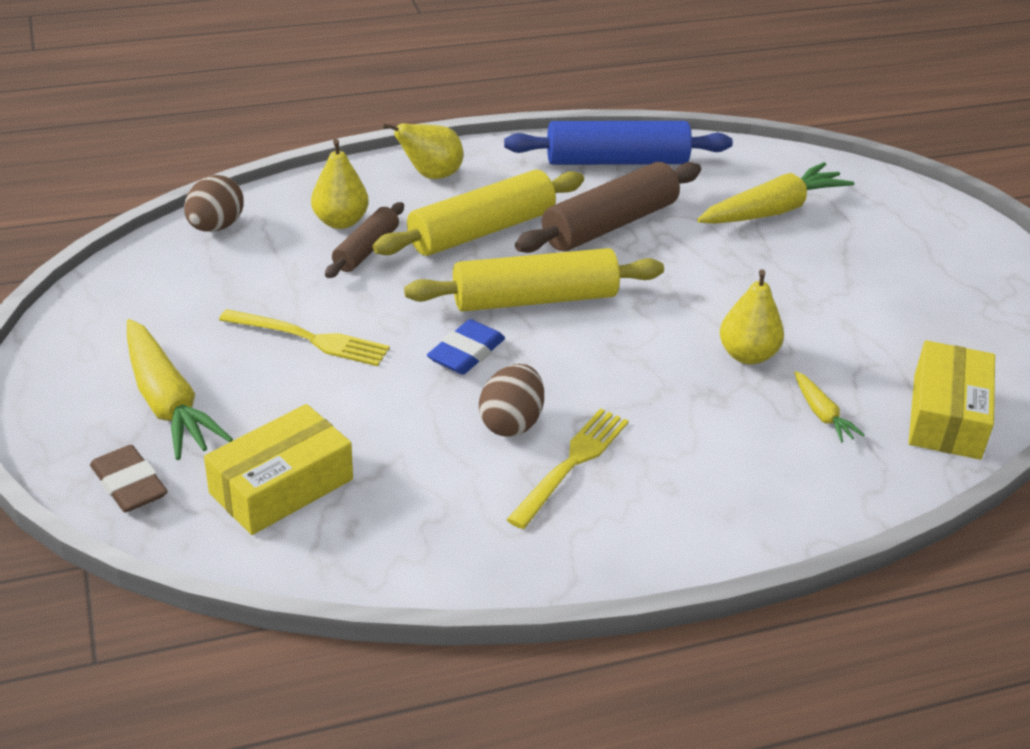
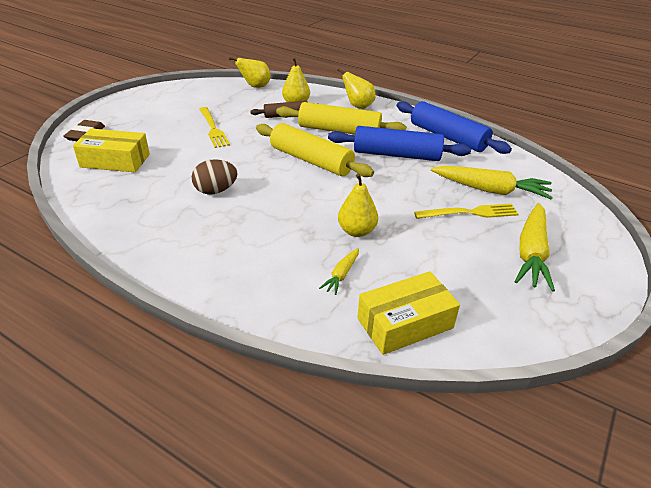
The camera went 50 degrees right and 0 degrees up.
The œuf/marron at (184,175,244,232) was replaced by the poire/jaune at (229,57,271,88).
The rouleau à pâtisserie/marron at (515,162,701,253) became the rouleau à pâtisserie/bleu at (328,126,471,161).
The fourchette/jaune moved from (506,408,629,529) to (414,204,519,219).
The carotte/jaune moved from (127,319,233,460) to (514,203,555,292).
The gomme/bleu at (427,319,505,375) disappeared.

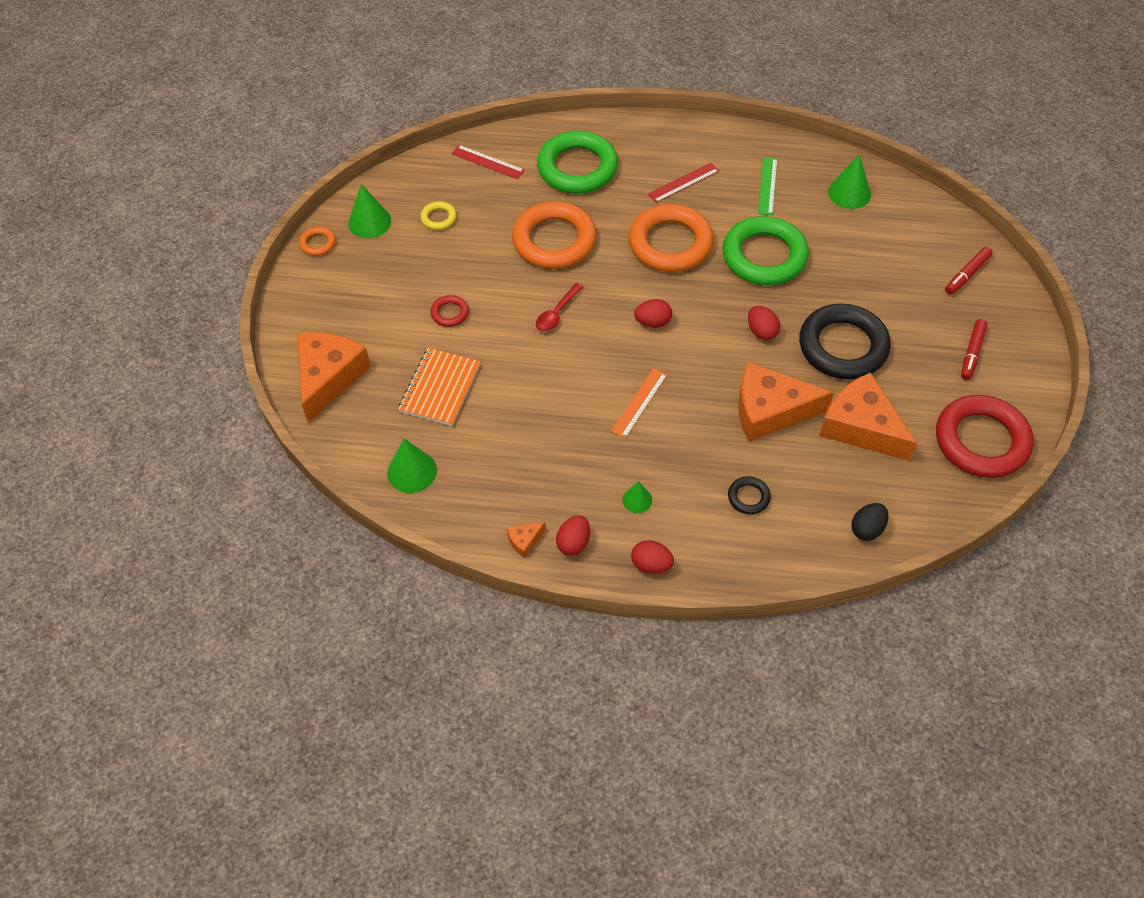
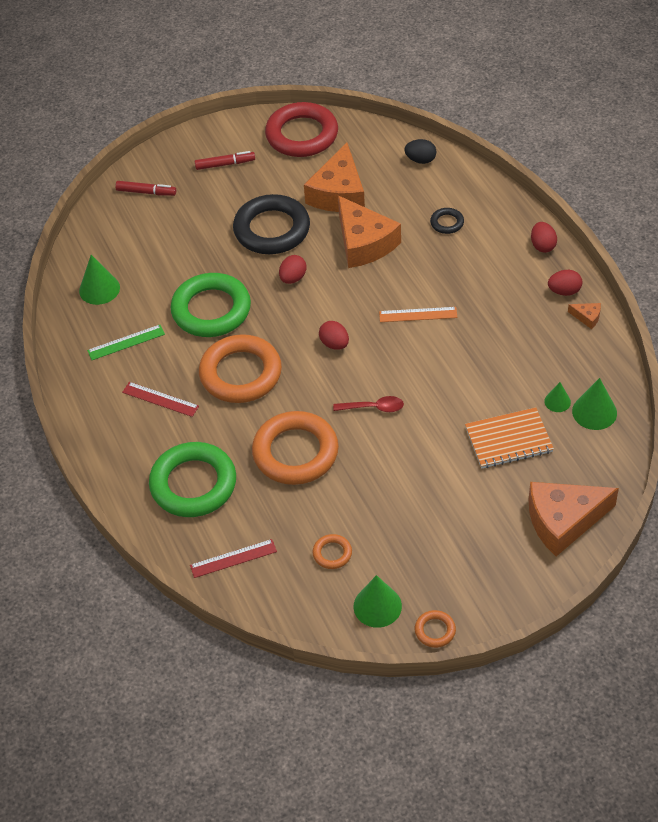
The camera went 120 degrees left and 5 degrees down.
The règle/rouge at (452,145,524,179) turned 75 degrees clockwise.
The anneau/jaune at (420,201,457,230) became the anneau/orange at (312,534,352,569).
The cône/vert moved from (622,481,652,513) to (544,382,571,412).
The anneau/rouge at (430,295,469,327) disappeared.

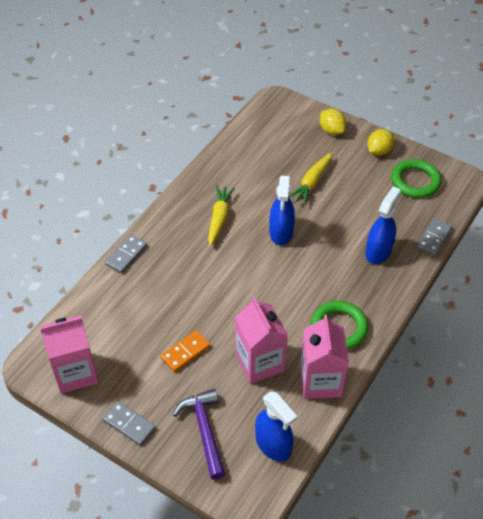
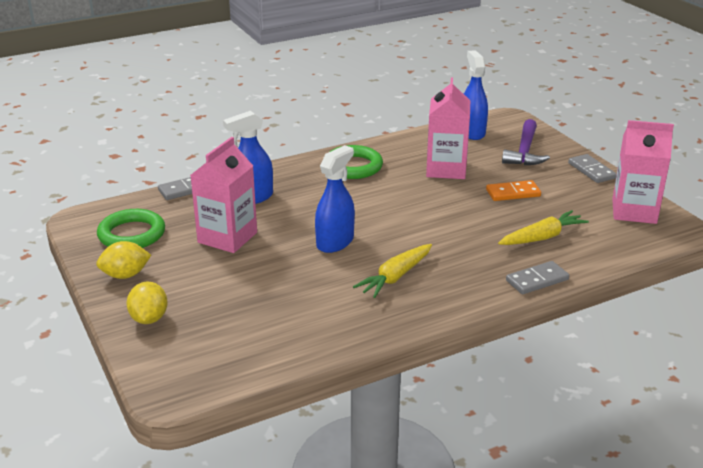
The camera went 150 degrees left and 20 degrees down.
The brique de lait/rose moved from (300,315,349,399) to (191,137,257,253).
The carotte/jaune moved from (289,153,332,205) to (498,210,589,245).

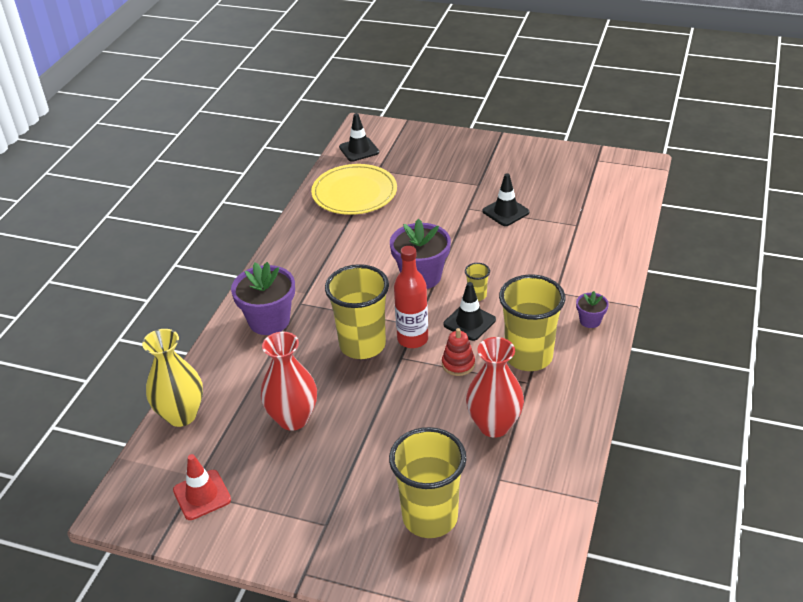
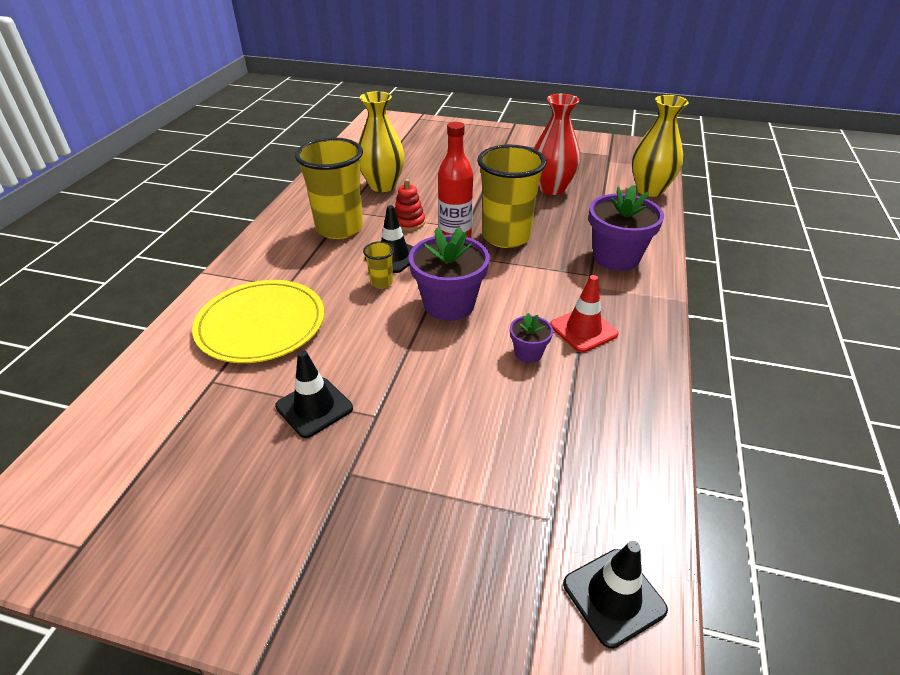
The camera went 175 degrees right and 0 degrees up.
The assiette/jaune moved from (311,164,397,215) to (192,280,324,363).
The vase/rouge at (466,337,524,438) became the vase/jaune at (358,91,405,192).
The pot de fleurs/violet moved from (576,291,609,328) to (510,313,553,363).
The cône de chantier/rouge moved from (173,454,231,520) to (550,275,619,353).
The gobelet/jaune at (389,427,467,538) disappeared.

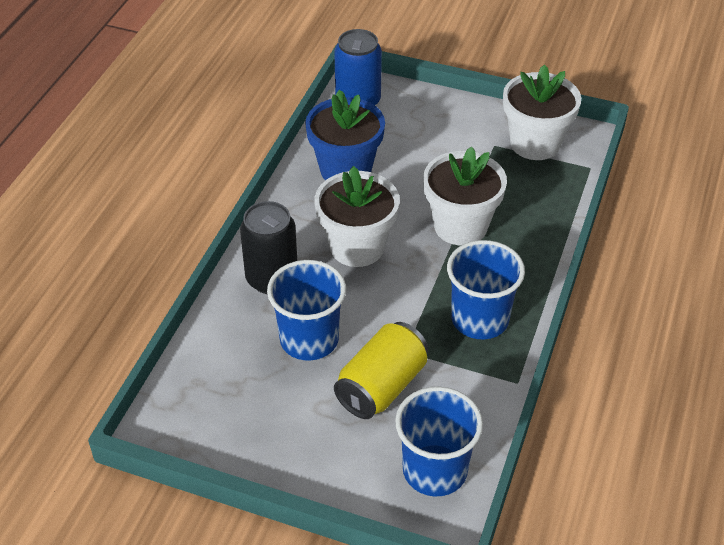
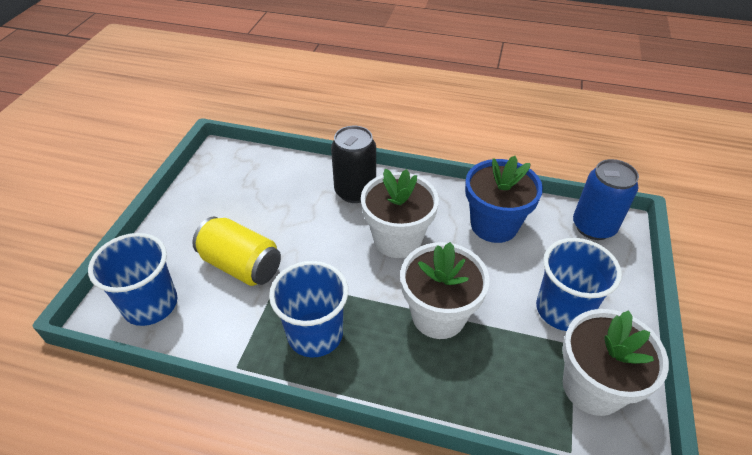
The camera went 85 degrees right and 0 degrees up.
The gobelet/bleu moved from (267,260,346,360) to (536,238,622,331).

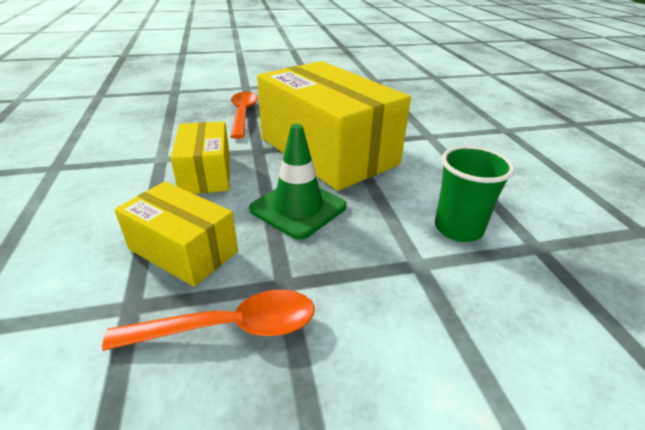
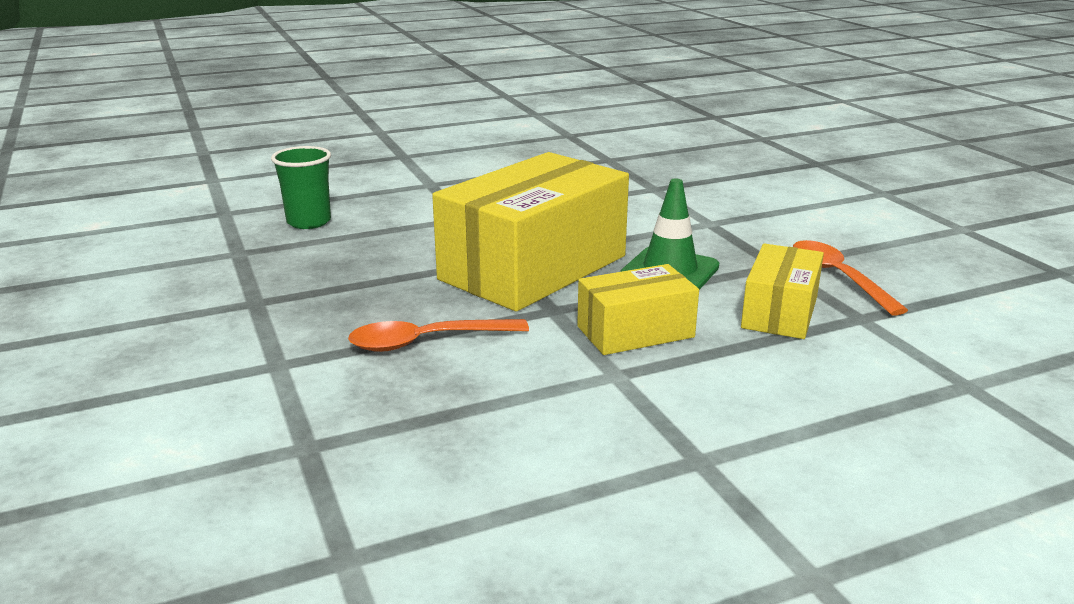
The camera went 100 degrees left and 10 degrees down.
The gobelet/vert moved from (435,146,515,242) to (271,146,331,229).

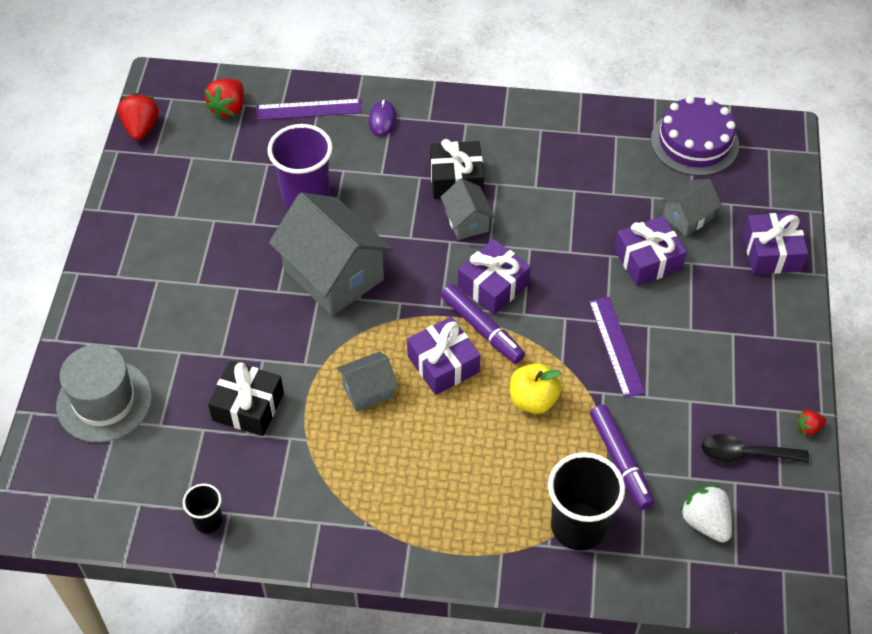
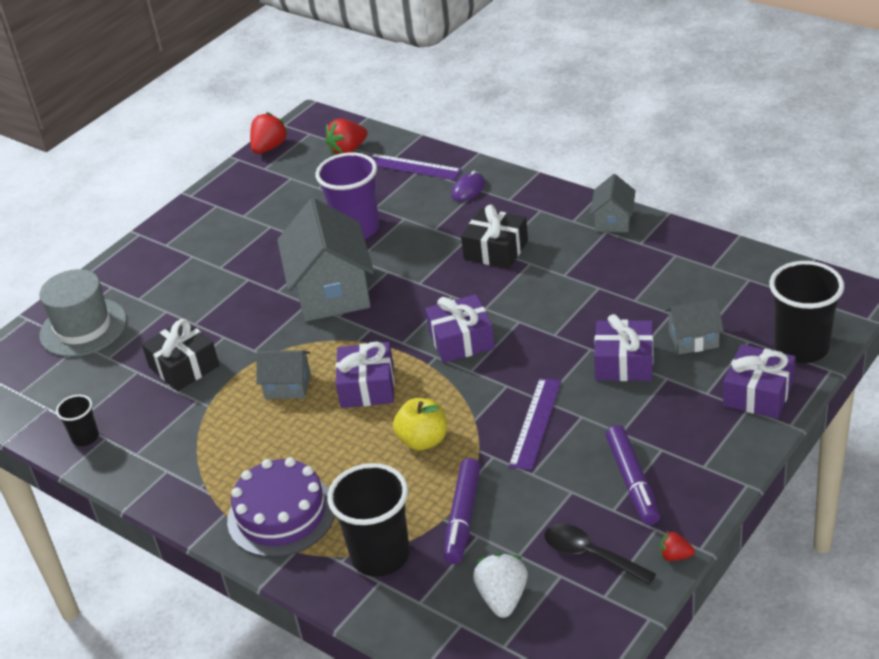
The camera went 35 degrees right and 15 degrees down.
The gâteau/violet moved from (651,96,739,176) to (227,457,335,557).
The maison/gris moved from (440,178,495,240) to (590,174,636,232).
The feutre/violet moved from (441,284,525,364) to (606,425,660,525).
The gobelet/noir at (769,261,844,363) appeared.

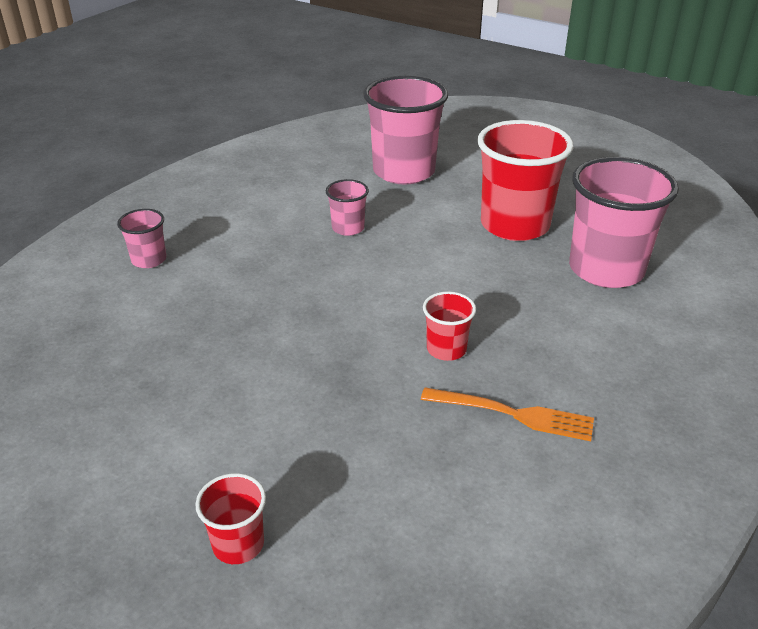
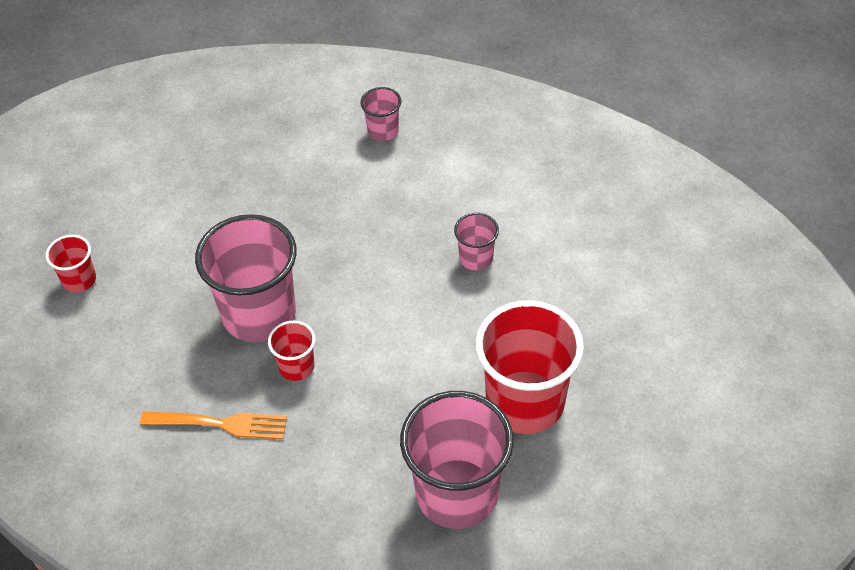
The camera went 80 degrees right and 15 degrees up.
The fourchette/orange at (421,387,594,441) turned 90 degrees counterclockwise.
The gobelet/rose moved from (363,76,448,185) to (195,214,297,342).

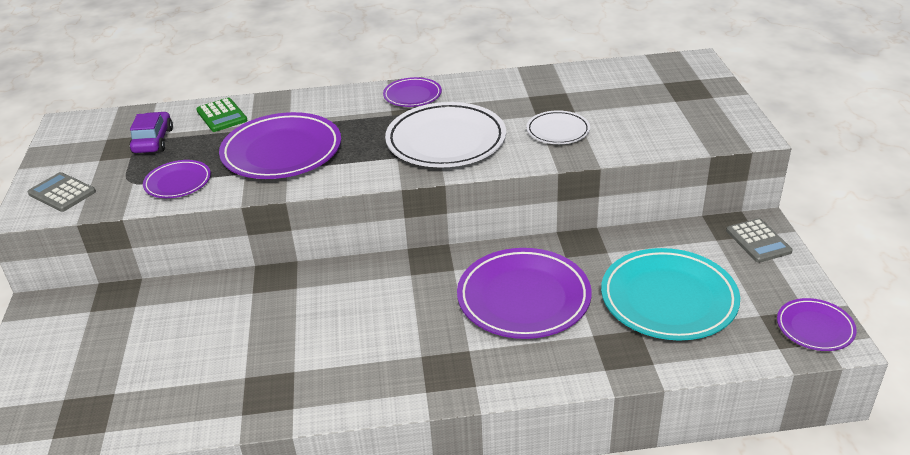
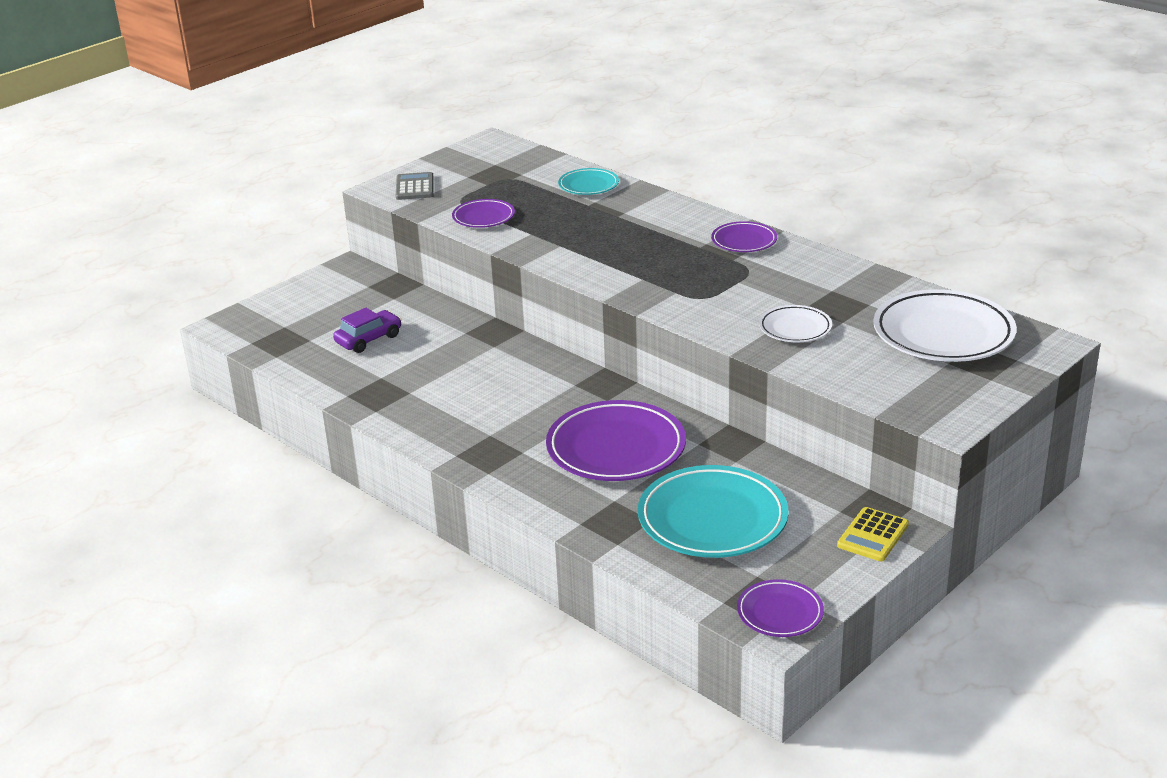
The camera went 50 degrees right and 5 degrees down.
The voiture/violet moved from (130,112,173,153) to (333,308,402,353).
The calculatrice/vert at (196,98,248,132) was replaced by the assiette/turquoise at (558,168,619,195).
The calculatrice/gris at (726,218,793,263) became the calculatrice/jaune at (837,507,909,562).
The assiette/blanc moved from (385,102,506,167) to (873,289,1017,362).
The assiette/violet at (219,112,341,179) disappeared.

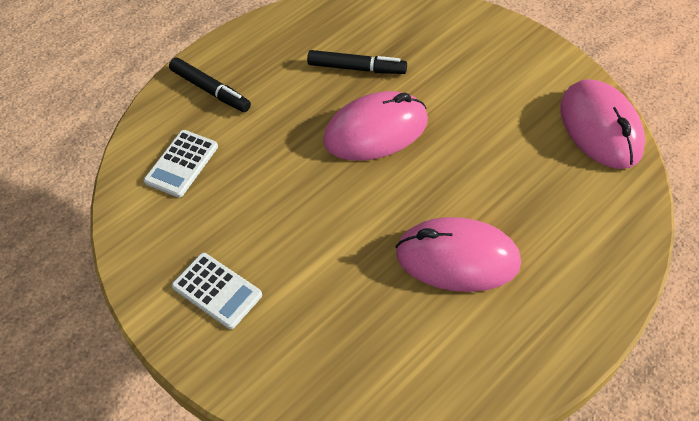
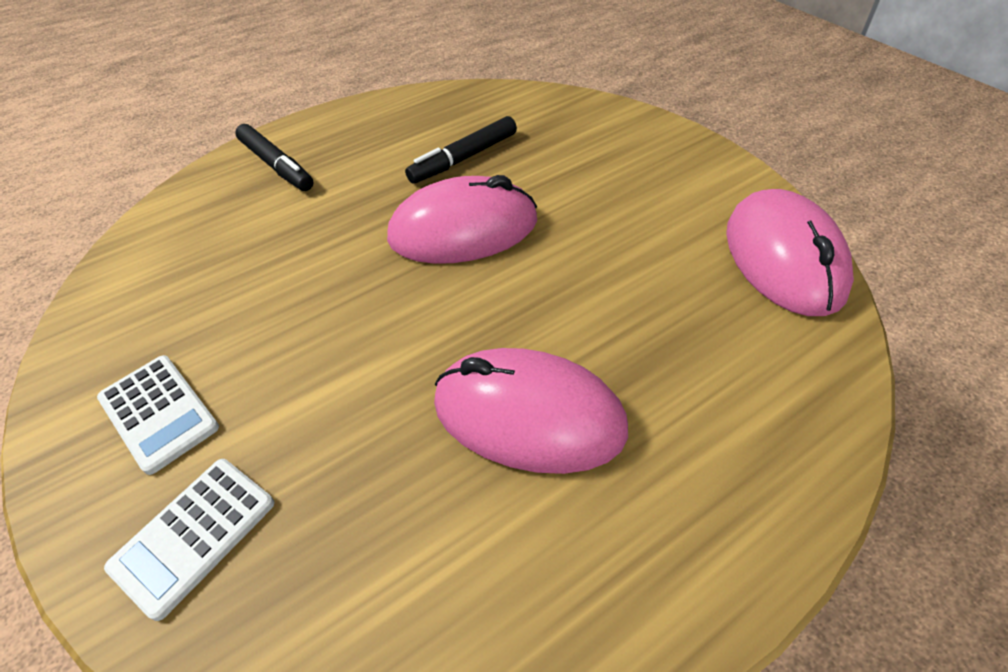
The camera went 10 degrees right and 5 degrees down.
The calculatrice/blanc moved from (144,130,218,198) to (104,459,274,621).
The feutre/noir at (307,50,407,74) turned 120 degrees clockwise.

